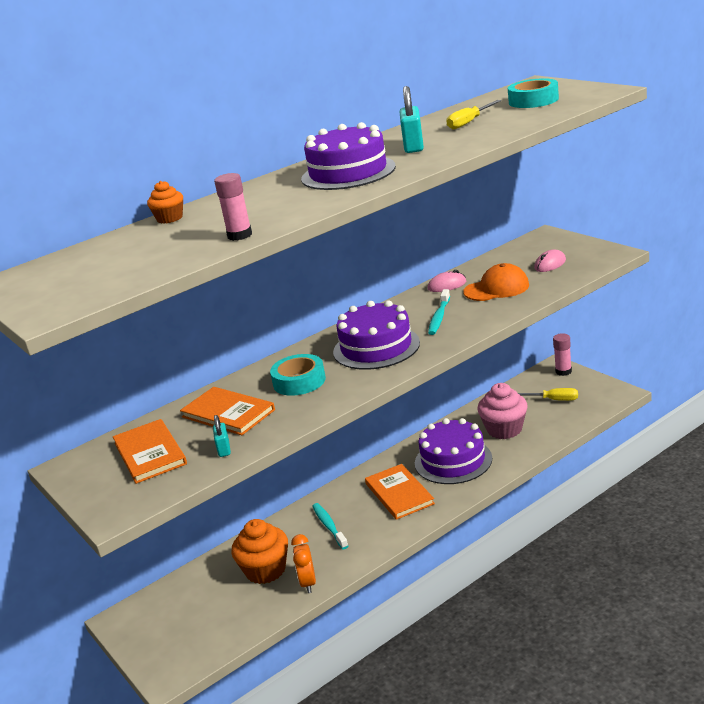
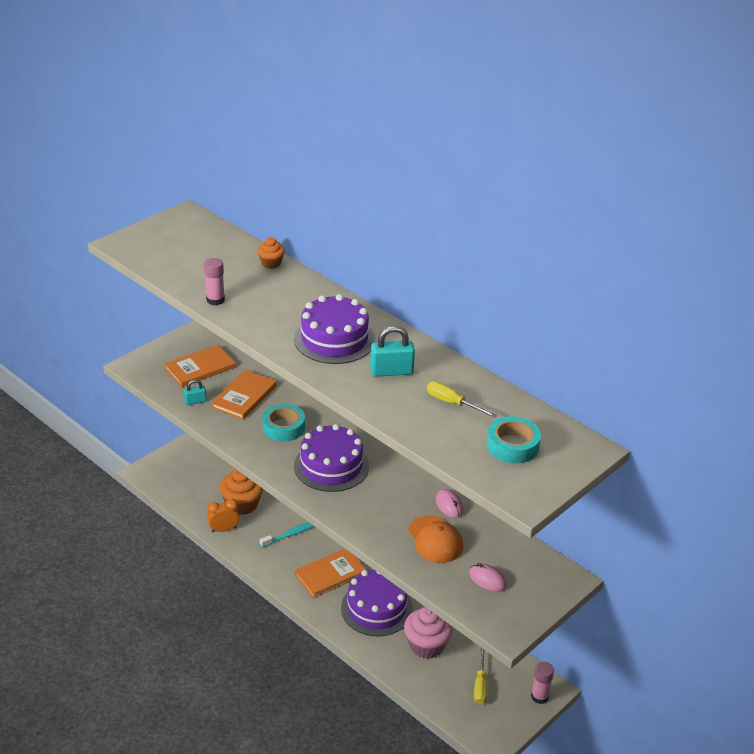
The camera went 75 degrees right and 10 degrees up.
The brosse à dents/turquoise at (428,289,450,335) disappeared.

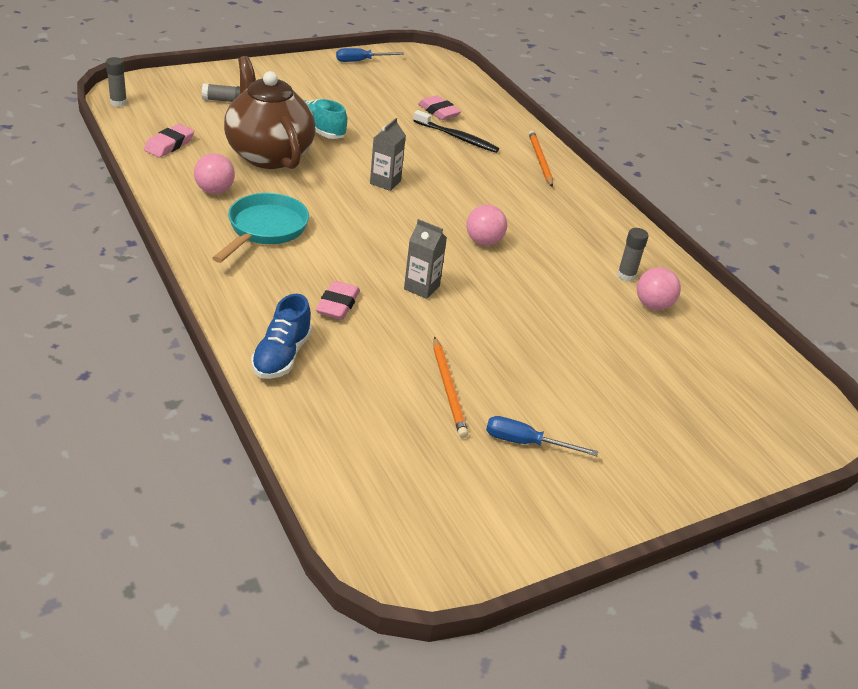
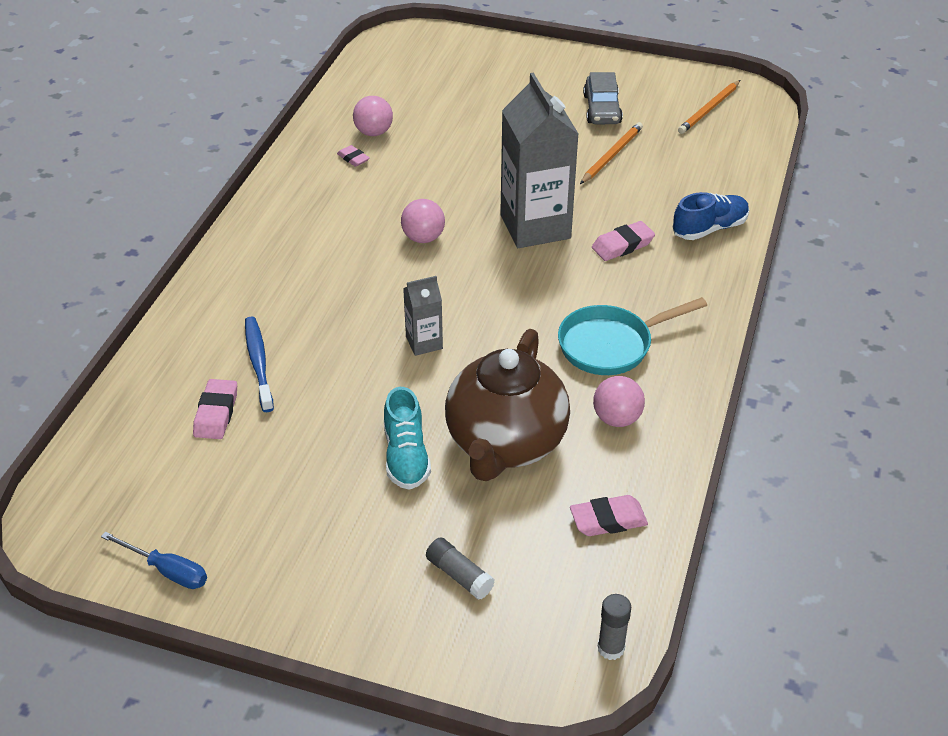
The camera went 130 degrees left and 5 degrees up.
The brosse à dents/noir at (413,110,499,153) became the brosse à dents/bleu at (245,317,274,412).
The bâton de colle/gris at (617,228,648,282) was replaced by the gomme/rose at (337,145,370,167).
The brique de lait/gris at (404,219,447,299) changed to 2.11 times the size.
The tournevis/bleu at (486,416,598,456) was replaced by the voiture/gris at (583,72,623,124).
The crayon/orange moved from (529,130,553,187) to (678,80,740,134).

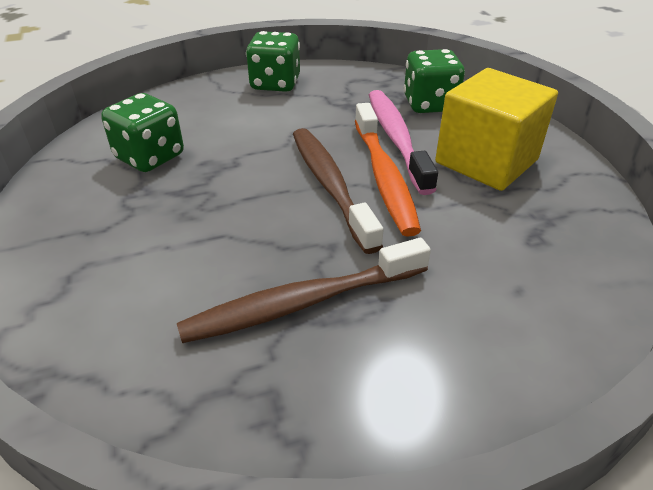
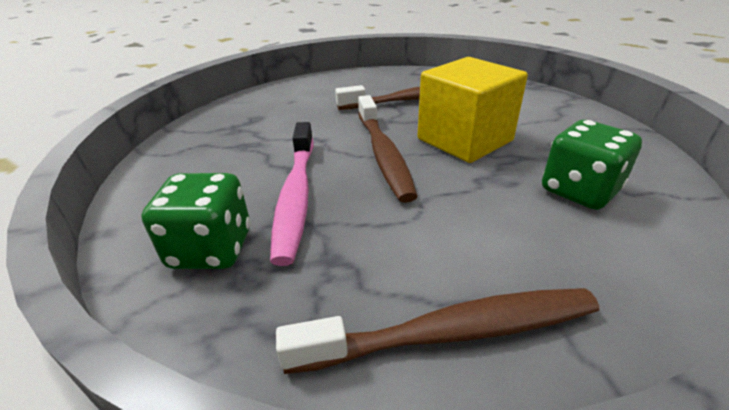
The camera went 170 degrees left and 5 degrees down.
The dé/vert at (246,31,300,92) was replaced by the brosse à dents/marron at (276,288,599,374).
The cube/jaune moved from (435,68,558,191) to (417,57,528,163).
The brosse à dents/orange at (355,103,421,237) disappeared.

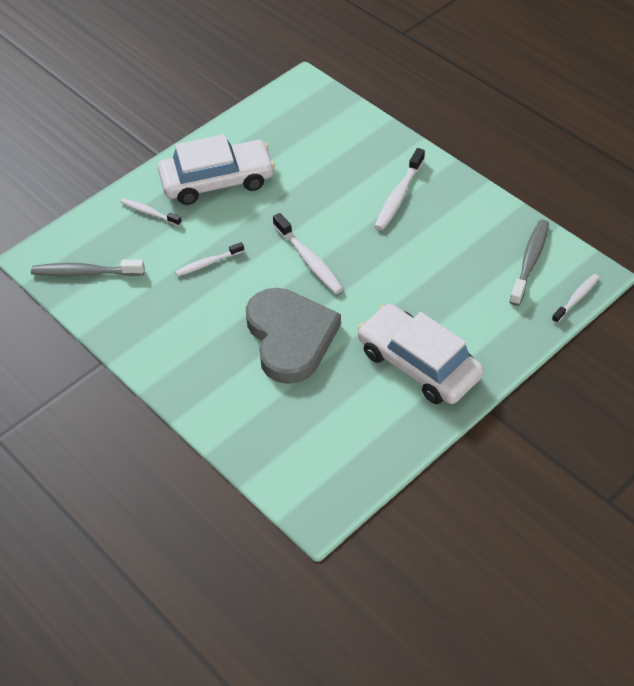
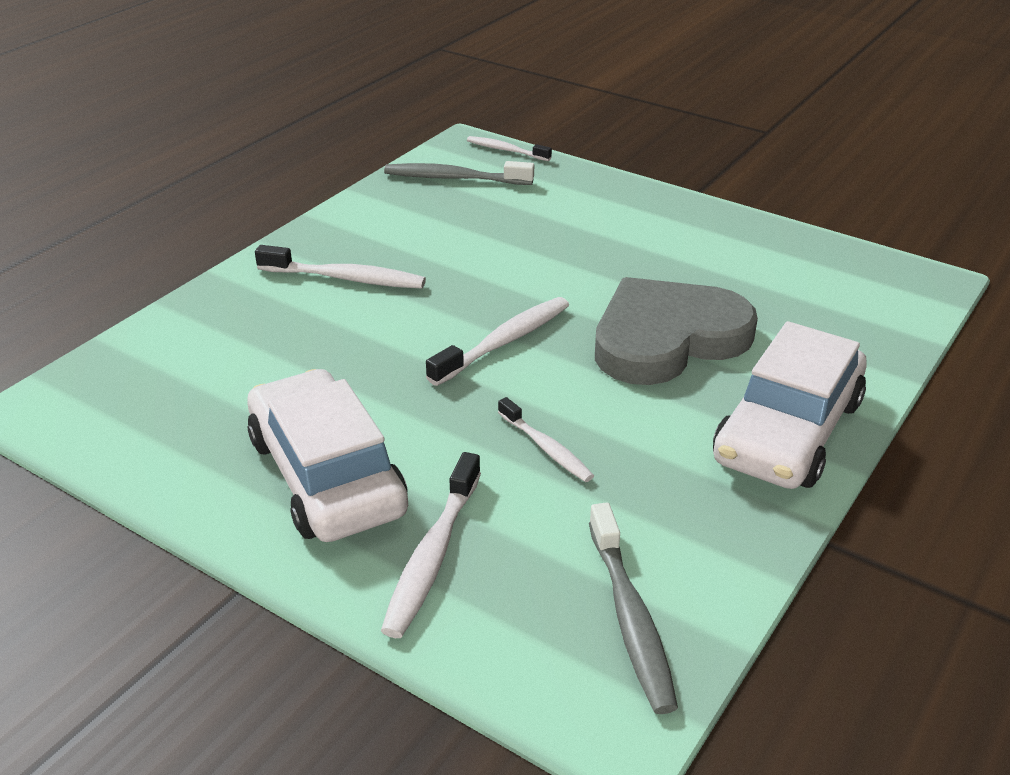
The camera went 105 degrees left and 15 degrees down.
The brosse à dents/blanc at (121,198,182,226) changed to 1.55 times the size.
The voiture/blanc moved from (358,304,484,404) to (713,321,867,489).

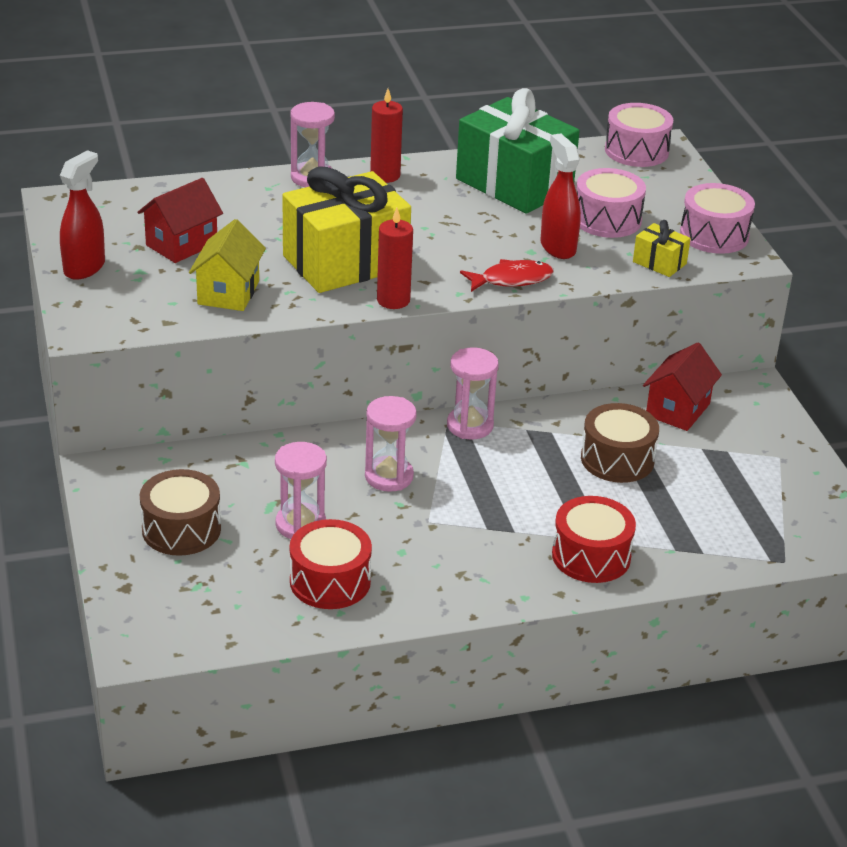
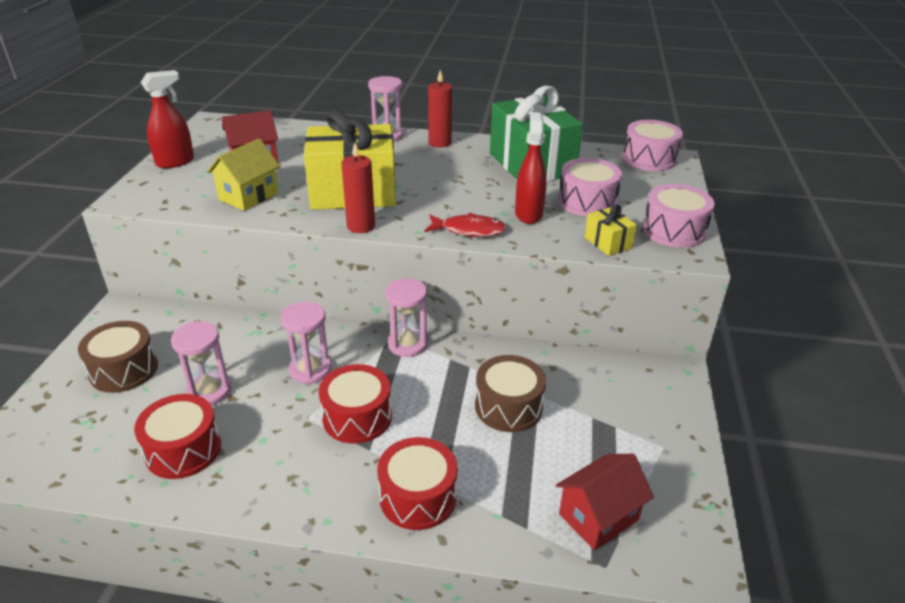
The camera went 25 degrees right and 0 degrees up.
The tambour/rouge at (319,364,392,444) appeared.
The maison/rouge moved from (643,342,722,431) to (556,454,654,550).

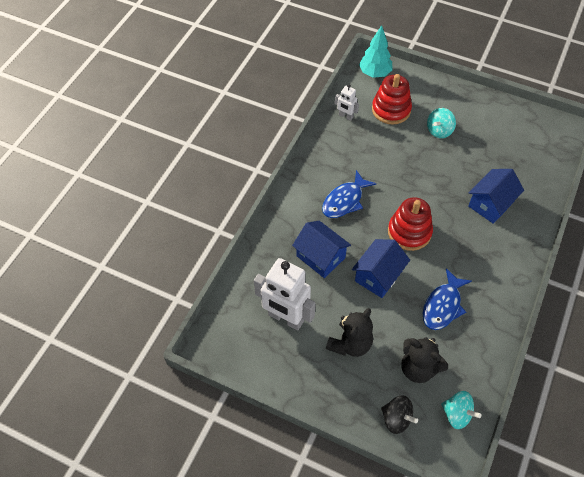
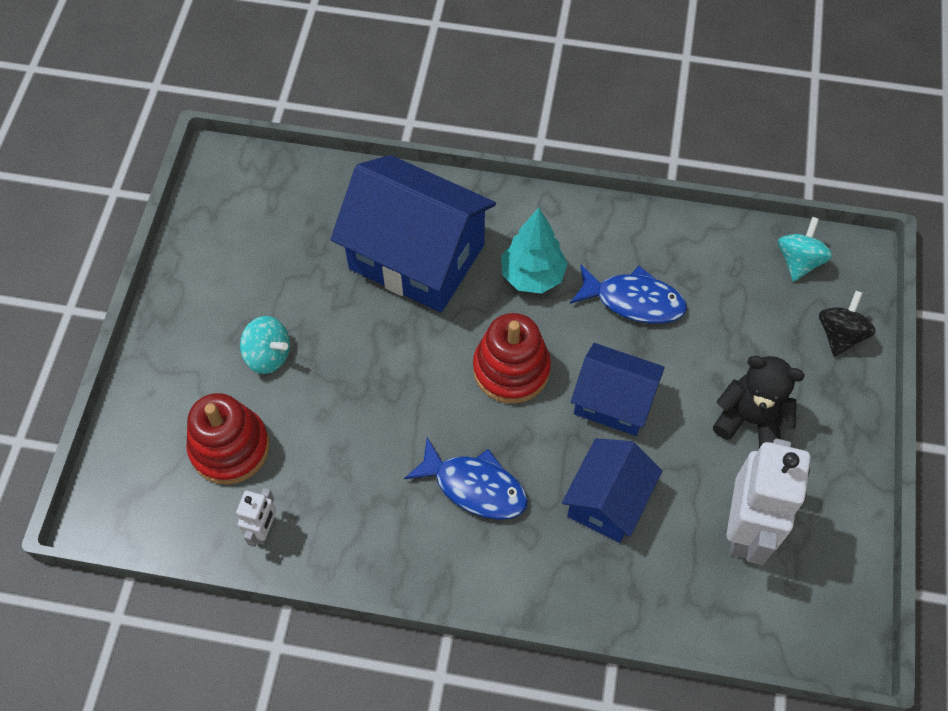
The camera went 105 degrees left and 5 degrees up.
The maison/bleu at (468,169,524,224) changed to 1.72 times the size.
The arbre/turquoise moved from (359,25,392,78) to (501,208,568,294).
The ours en peluche/noir at (401,337,448,383) disappeared.

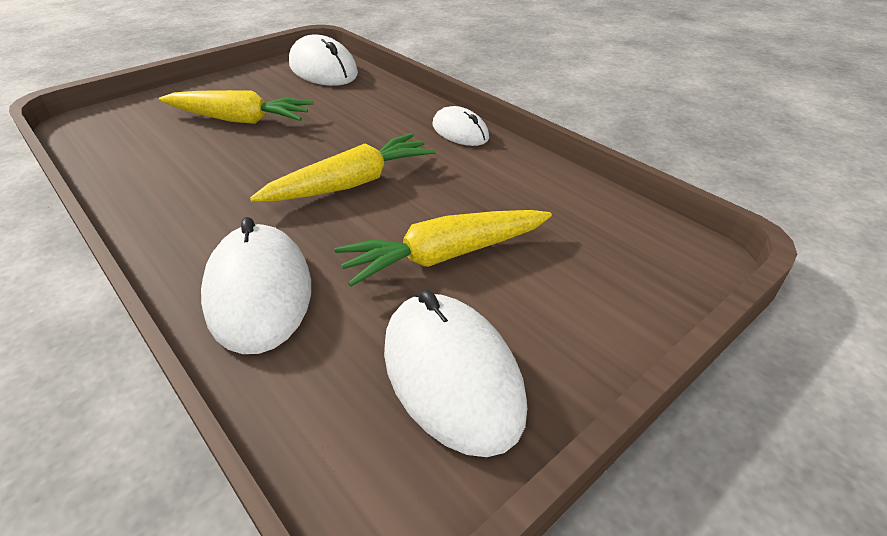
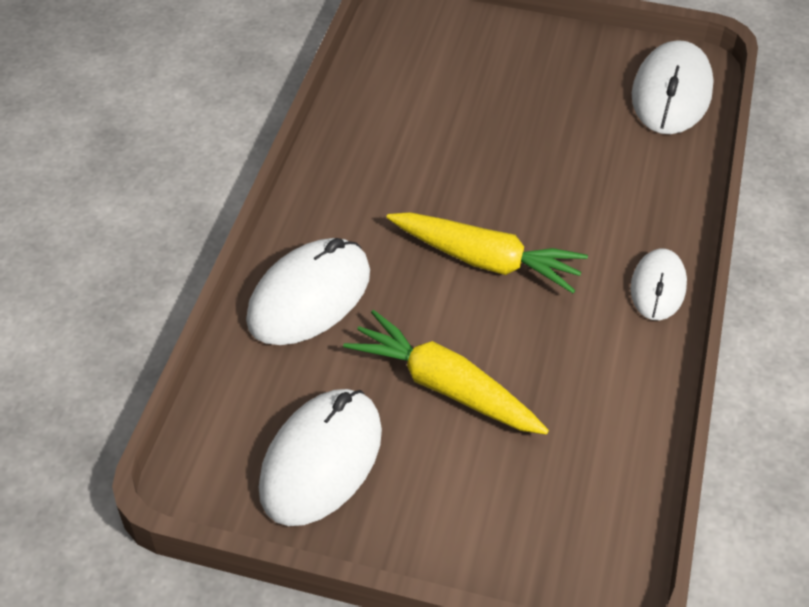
The camera went 55 degrees right and 10 degrees up.
The carotte/jaune at (159,90,314,124) disappeared.

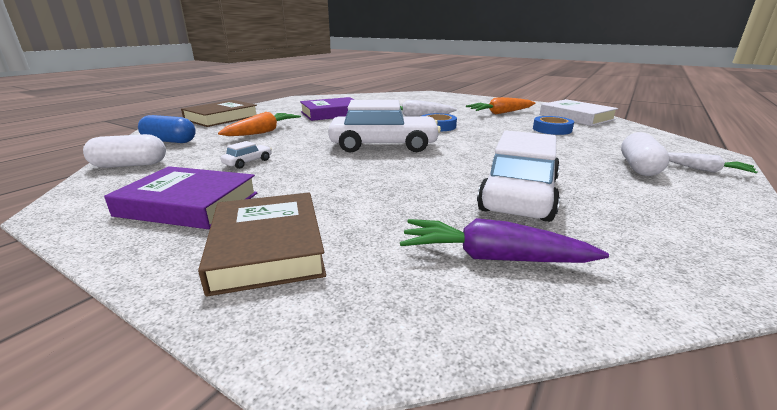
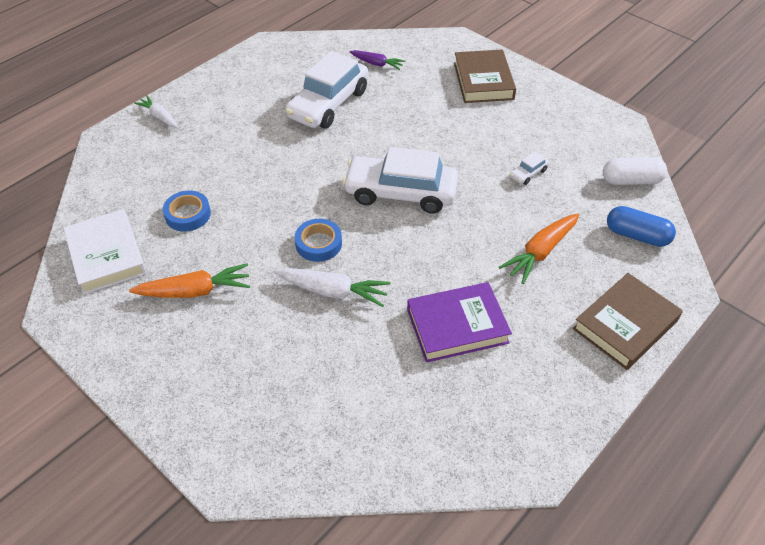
The camera went 170 degrees left and 25 degrees up.
The carotte/violet at (400,218,609,263) changed to 0.65 times the size.
The livre/violet at (104,166,257,229) disappeared.
The gélule/blanc at (621,132,669,176) disappeared.

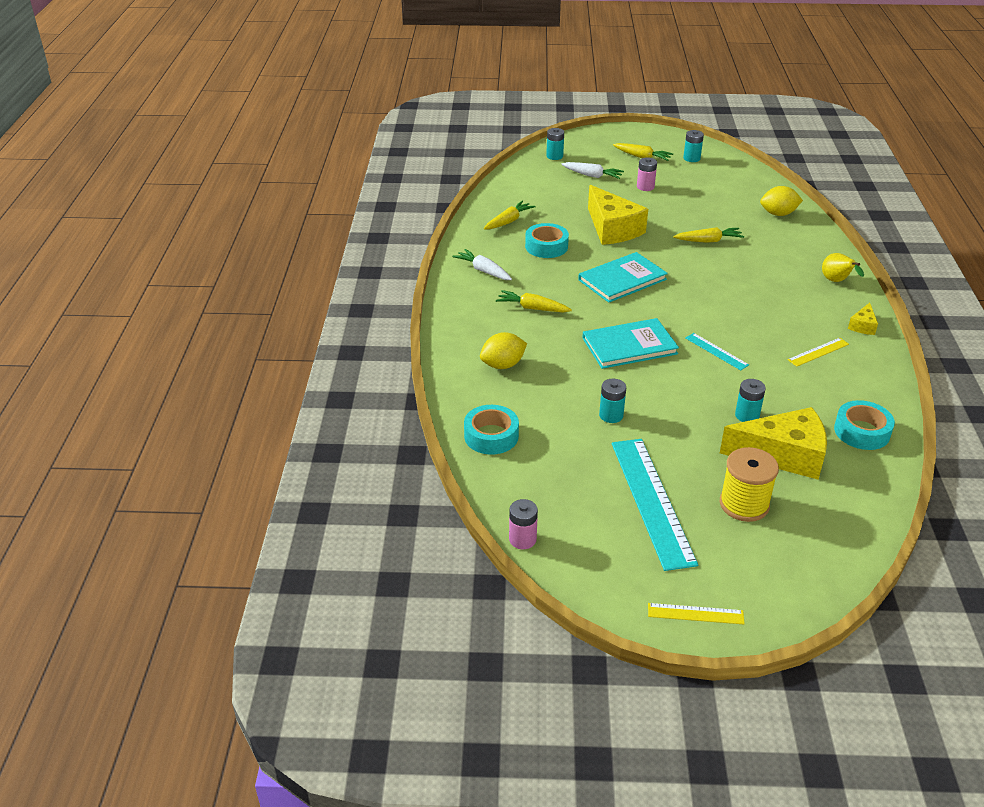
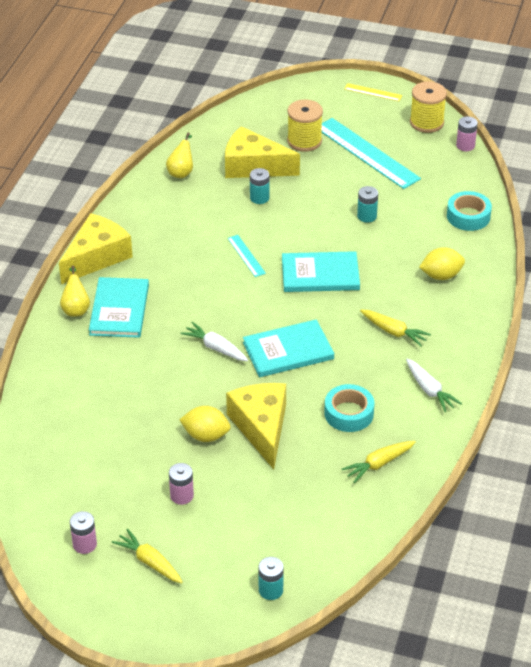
The camera went 165 degrees left and 5 degrees up.
The fromage/jaune at (848,303,878,335) changed to 2.22 times the size.
The pile/turquoise at (683,130,704,162) became the pile/rose at (70,511,97,554).
The livre/turquoise at (89,277,149,338) appeared.
The ruban adhésif/turquoise at (834,400,895,450) was replaced by the poire/jaune at (166,133,193,178).
The carotte/blanc moved from (561,162,624,179) to (180,322,248,361).
The citron/jaune moved from (760,186,803,216) to (180,406,231,442).
The règle/turquoise at (612,439,698,571) turned 45 degrees counterclockwise.
The bobine/jaune at (410,81,447,133) appeared.
The carotte/jaune at (673,227,744,243) disappeared.
The règle/jaune at (787,338,849,367) disappeared.

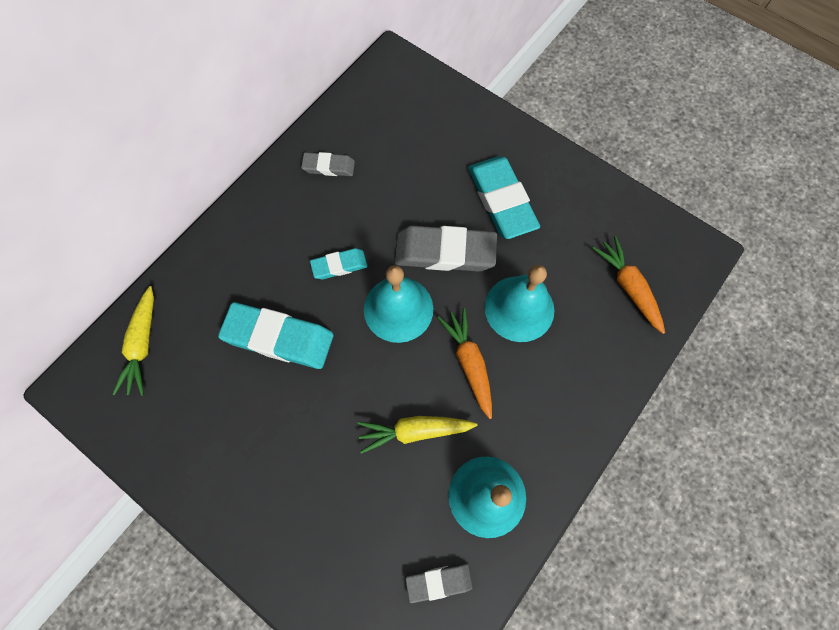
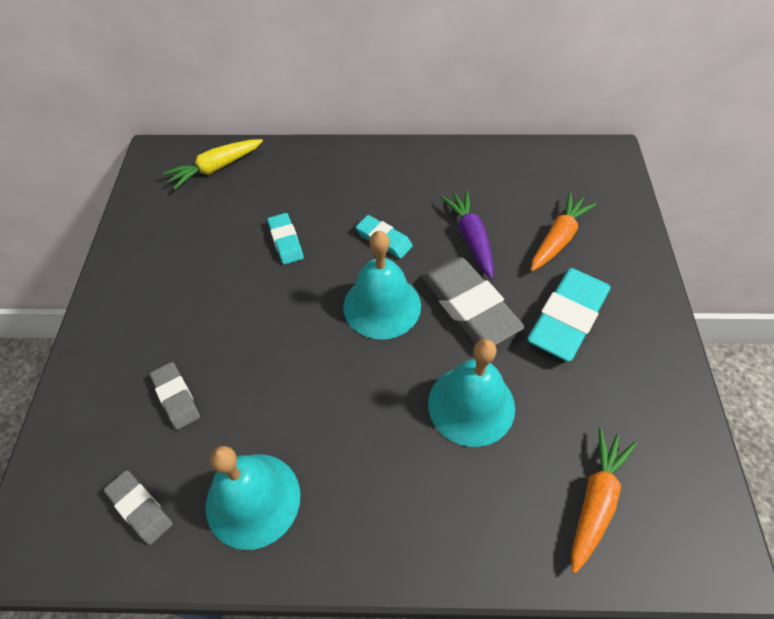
The camera went 55 degrees right and 15 degrees down.
The gomme/gris moved from (301,152,355,176) to (150,362,200,430).
The gomme/turquoise at (218,302,334,369) changed to 0.54 times the size.
The carotte/violet at (441,190,493,279) appeared.
The carotte/orange moved from (438,308,492,419) to (531,192,597,271).
The carotte/jaune at (357,416,477,454) disappeared.

